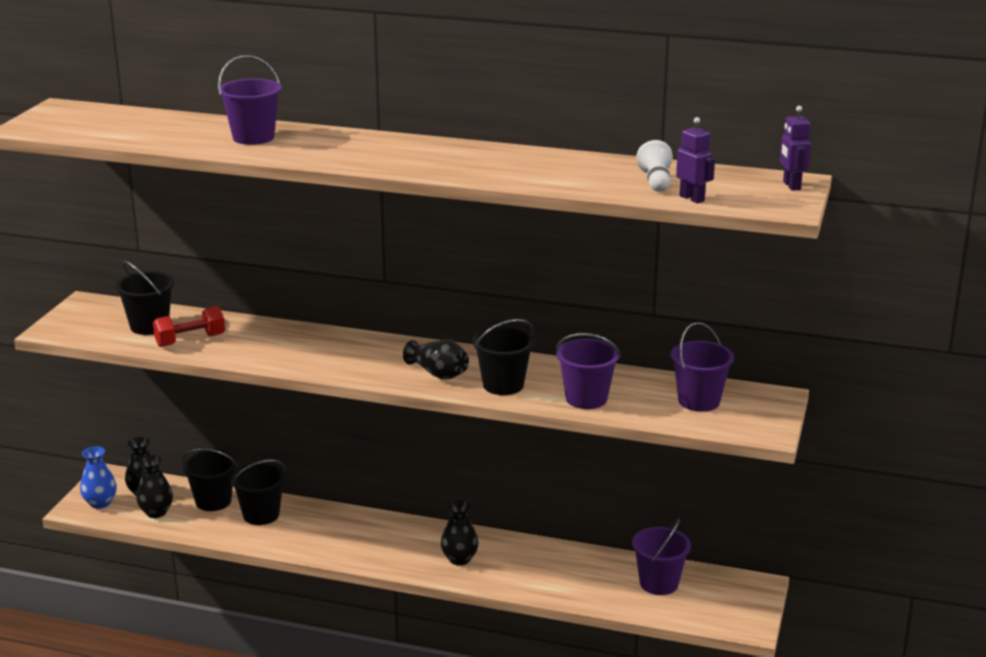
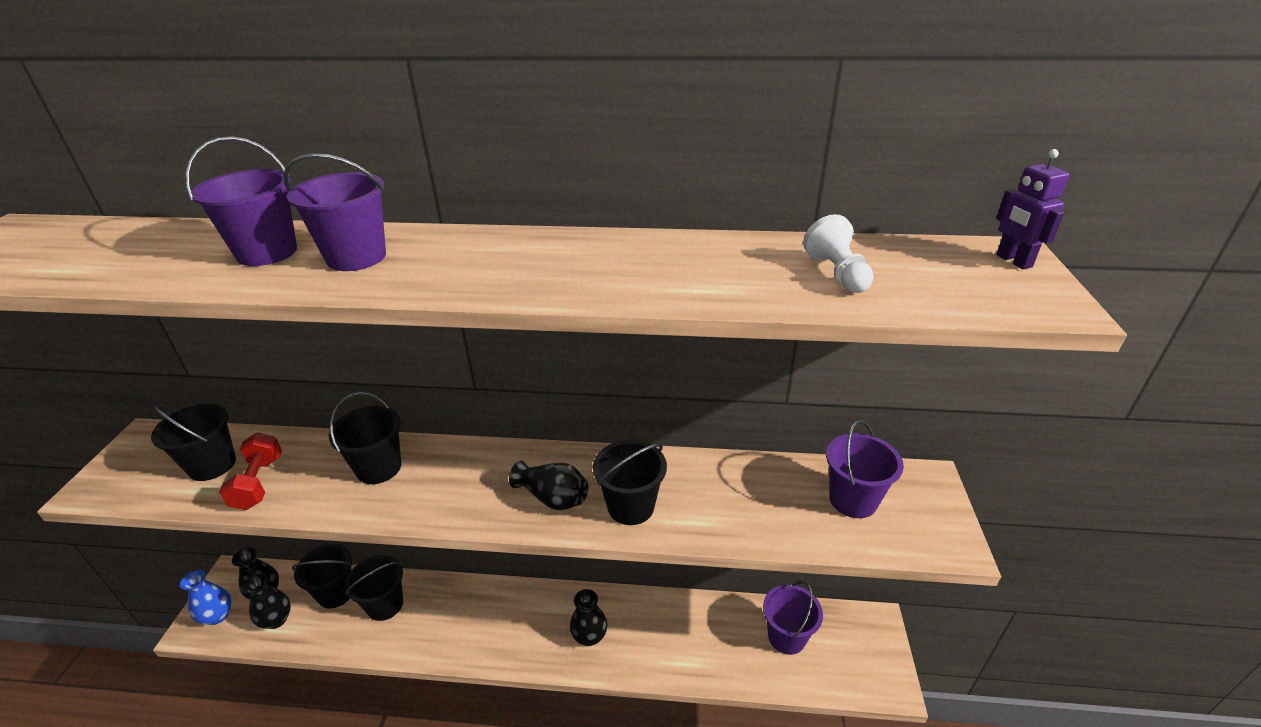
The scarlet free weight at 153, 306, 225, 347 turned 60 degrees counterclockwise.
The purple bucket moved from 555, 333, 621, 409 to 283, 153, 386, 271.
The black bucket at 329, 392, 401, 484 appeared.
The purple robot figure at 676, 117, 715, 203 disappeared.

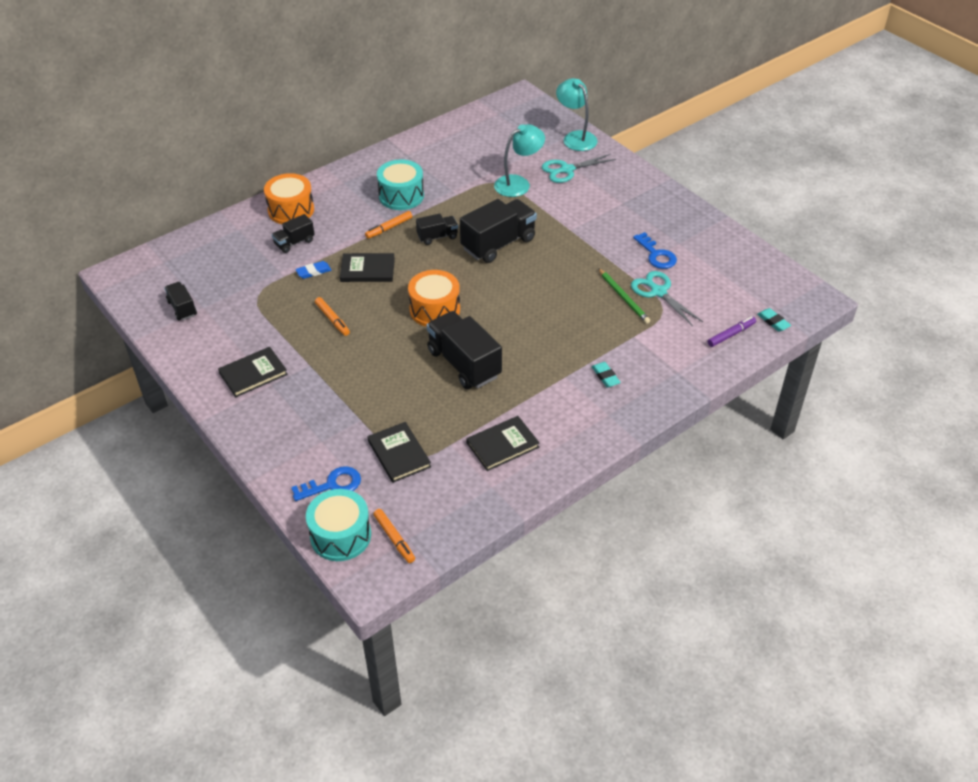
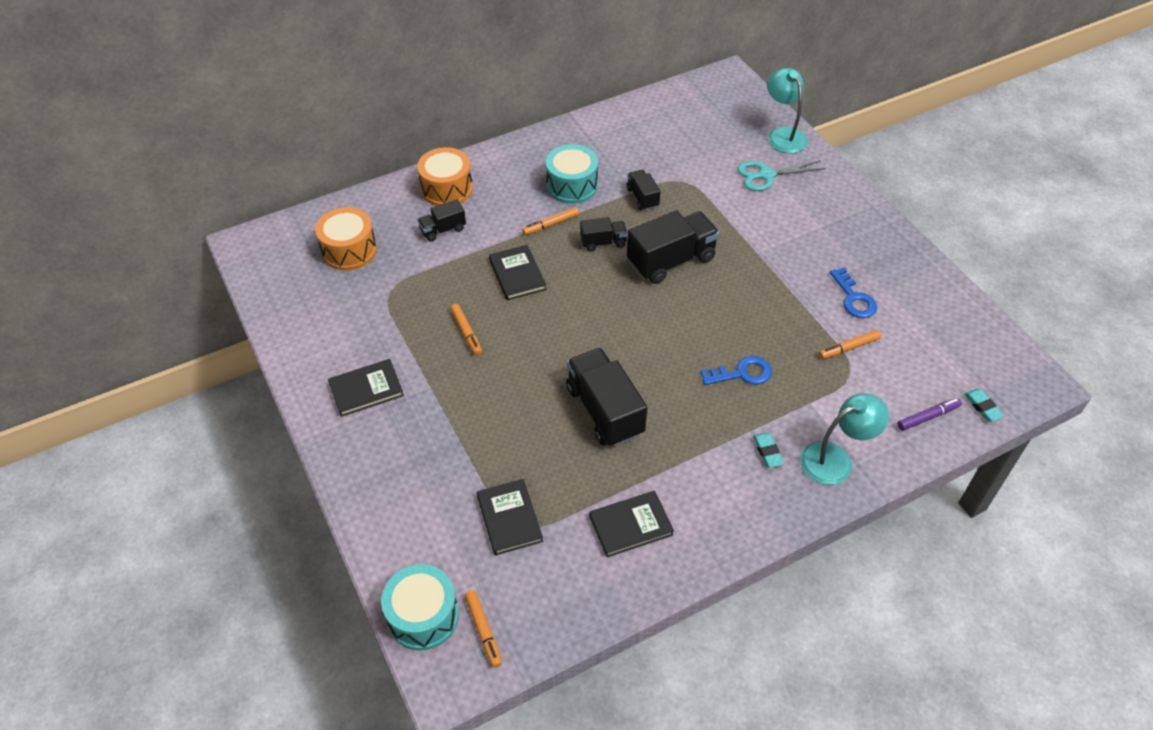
The orange drum moved from 408, 270, 460, 327 to 315, 207, 377, 271.
The black book at 340, 253, 395, 282 turned 60 degrees clockwise.
The black truck moved from 164, 282, 197, 320 to 627, 169, 661, 211.
The royal blue latchkey moved from 291, 466, 361, 501 to 701, 356, 772, 385.
The turquoise desk lamp moved from 494, 124, 545, 197 to 800, 393, 889, 485.
The turquoise shears at 631, 271, 703, 326 was replaced by the orange marker pen at 819, 330, 881, 359.
The royal blue pencil eraser at 296, 261, 331, 279 disappeared.
The green lead pencil at 598, 268, 650, 324 disappeared.

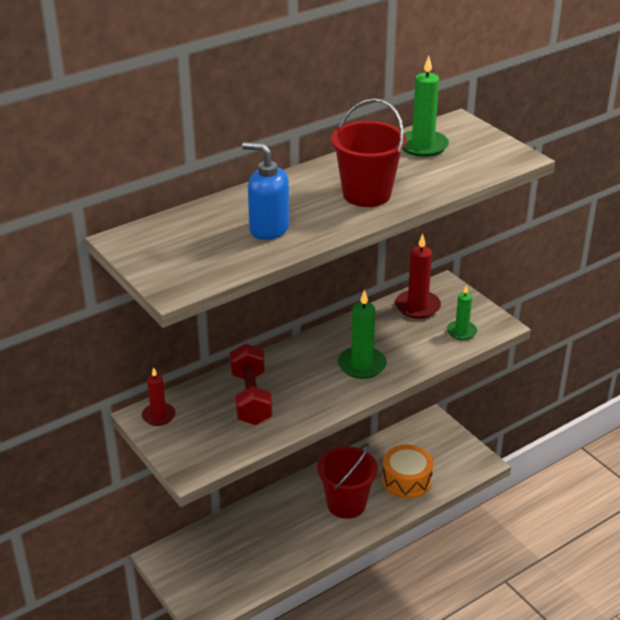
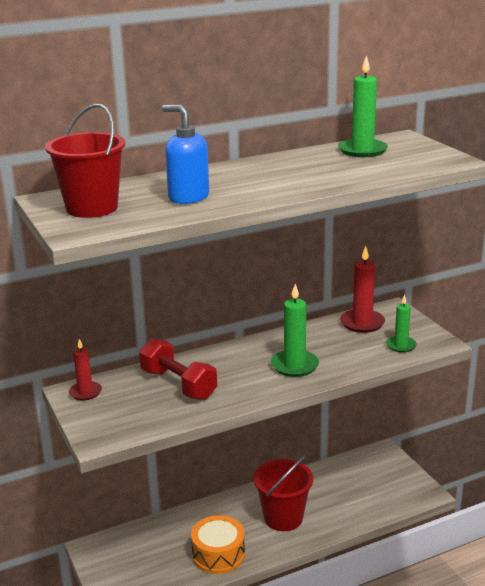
The scarlet bucket moved from 331, 98, 406, 207 to 45, 104, 126, 218.
The scarlet free weight at 230, 344, 272, 425 turned 45 degrees counterclockwise.
The orange drum moved from 382, 445, 433, 498 to 191, 515, 245, 574.

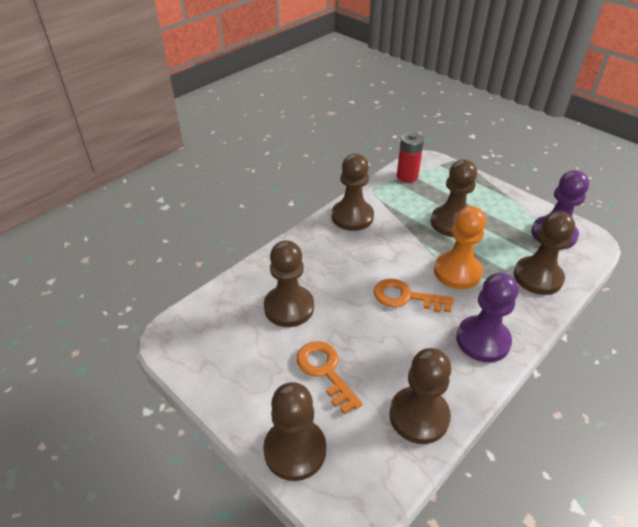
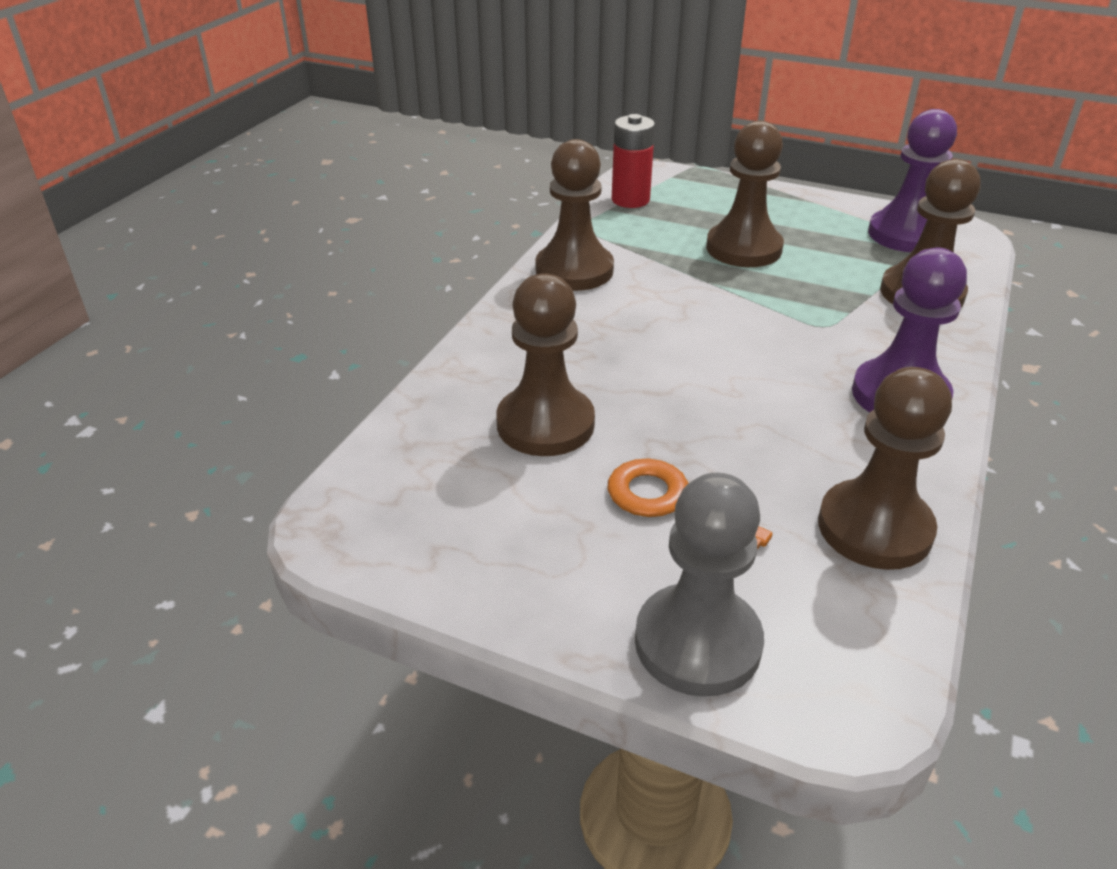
The brown chess pawn at 263, 382, 326, 481 became the ash-grey chess pawn at 635, 473, 764, 697.
The orange latchkey at 374, 279, 453, 312 disappeared.
The orange chess pawn at 434, 206, 486, 289 disappeared.

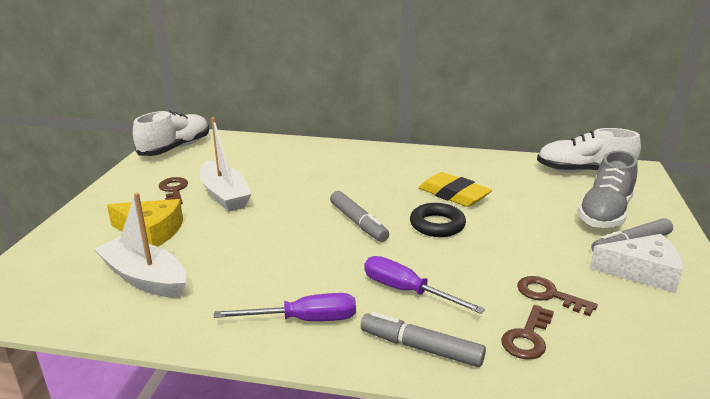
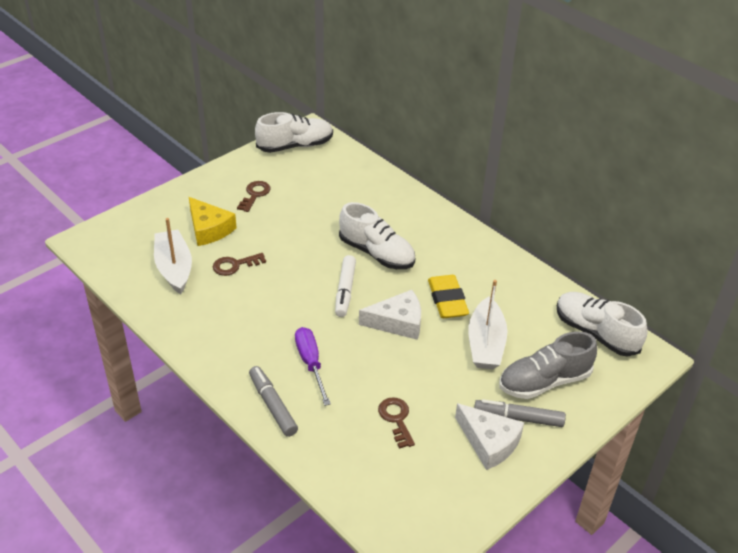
The brown latchkey moved from 501, 305, 554, 360 to 213, 253, 266, 276.
The ash-grey marker pen at 330, 191, 389, 242 became the white marker pen at 335, 255, 356, 317.
The white lace-up shoe at 339, 202, 415, 269 appeared.
The black torus at 410, 203, 466, 237 was replaced by the white piece of cheese at 359, 290, 421, 340.
The white sailboat moved from 200, 117, 252, 212 to 468, 280, 507, 369.
The purple flat screwdriver at 214, 293, 356, 321 disappeared.

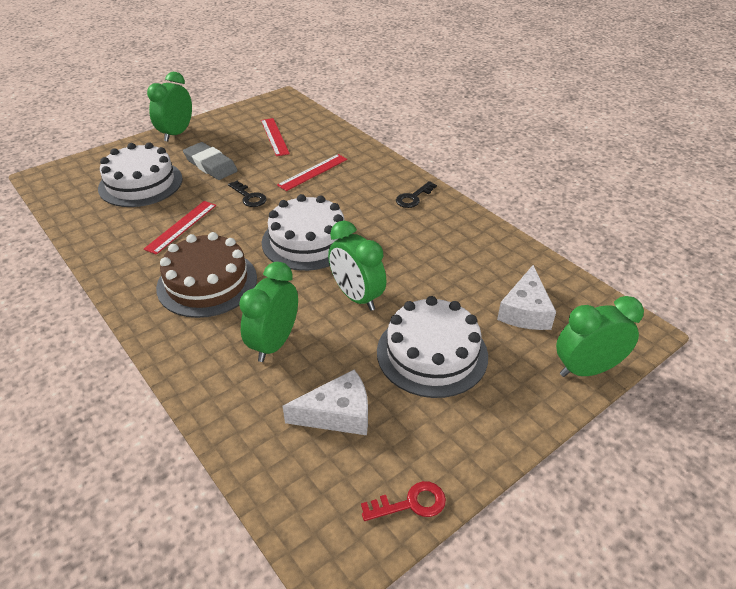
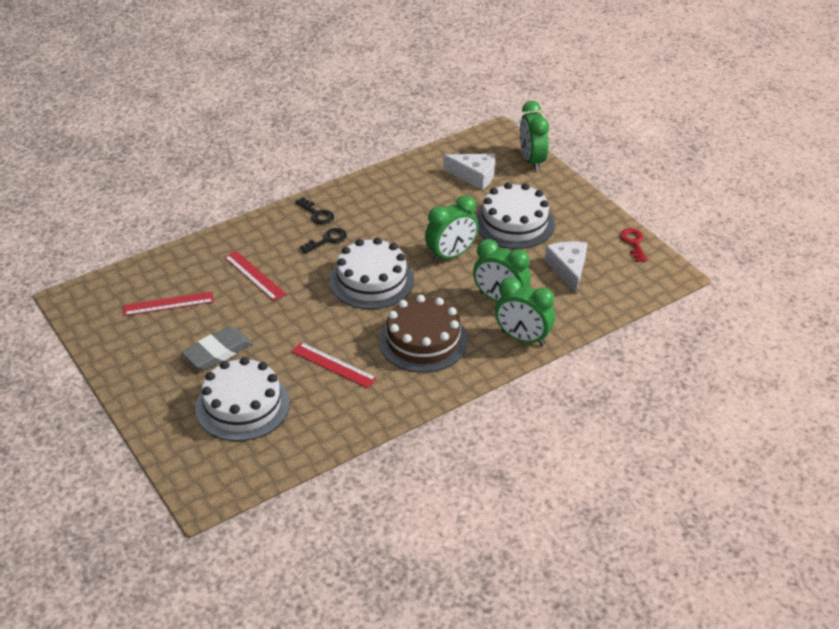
The black latchkey moved from 228, 181, 266, 207 to 300, 228, 347, 254.
The green alarm clock moved from 147, 72, 192, 142 to 495, 277, 555, 346.

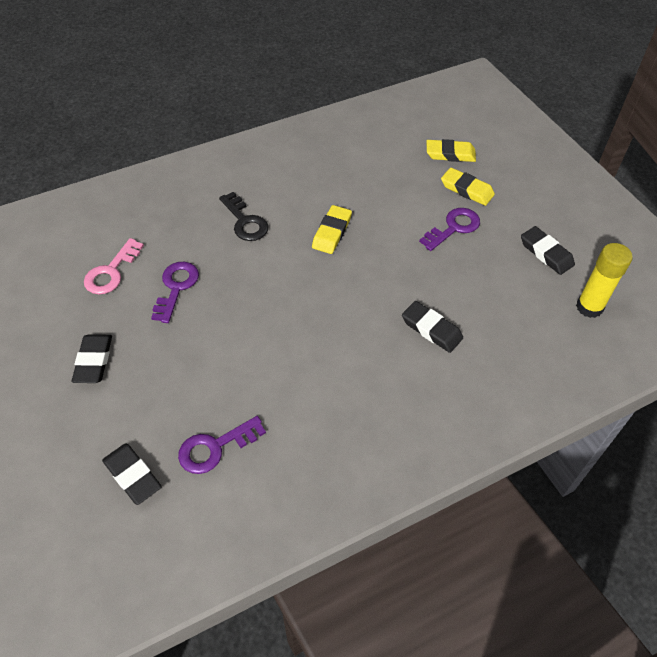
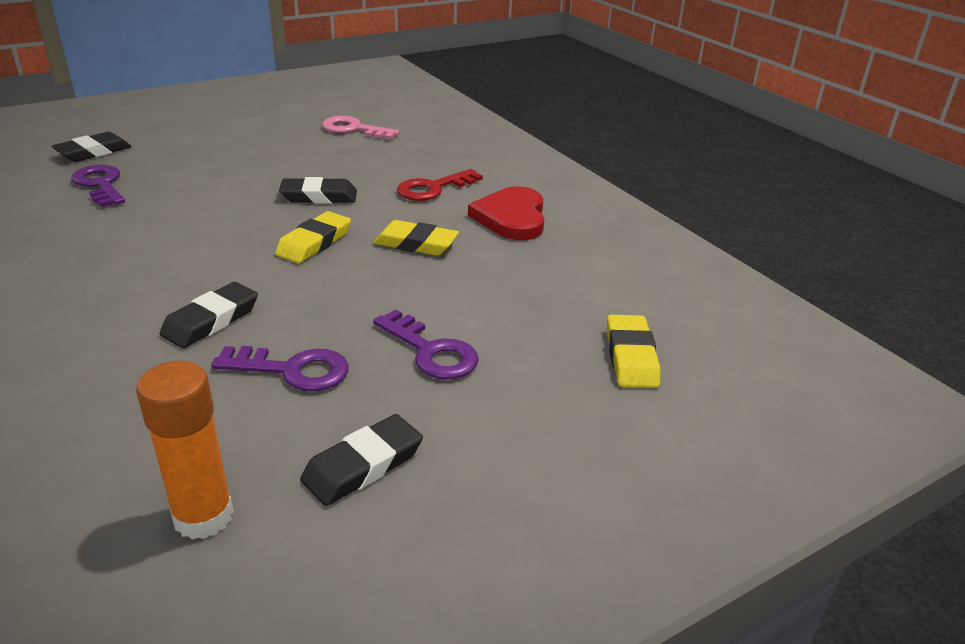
The golden glue at 576, 243, 633, 318 became the orange glue at 136, 361, 234, 540.
The purple latchkey moved from 151, 262, 199, 323 to 211, 346, 349, 391.
The golden pencil eraser moved from 441, 168, 495, 206 to 275, 211, 351, 263.
The black pencil eraser moved from 72, 334, 112, 383 to 279, 177, 357, 203.
The black latchkey at 219, 192, 269, 241 became the scarlet latchkey at 397, 169, 483, 201.
The scarlet love heart at 468, 186, 544, 240 appeared.

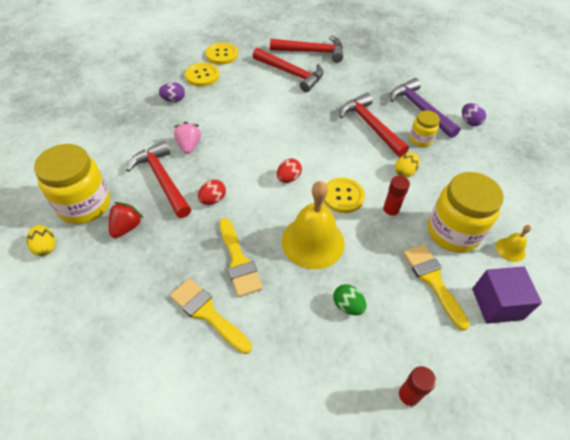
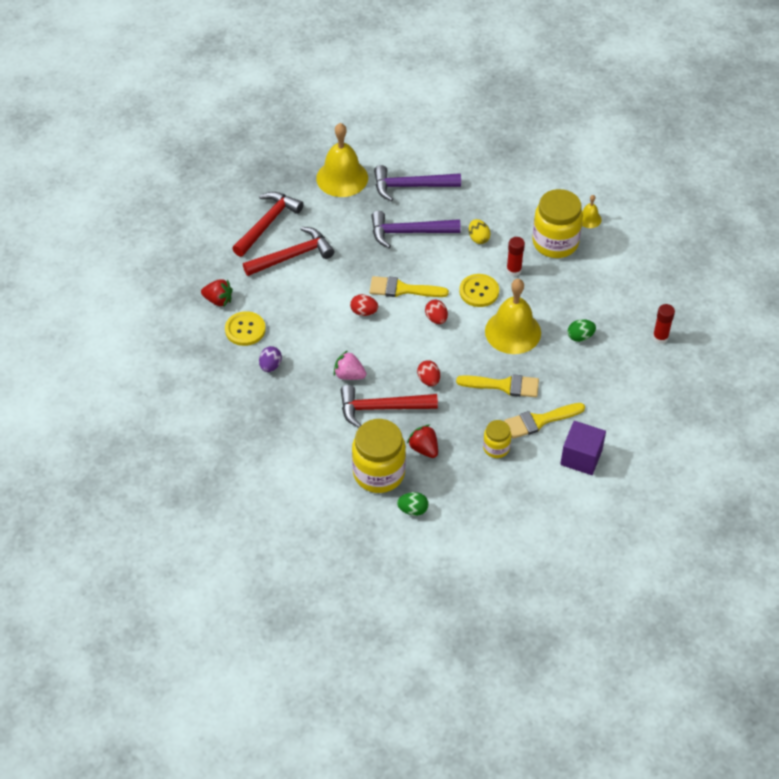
The golden button at 205, 42, 238, 65 was replaced by the scarlet strawberry at 201, 279, 233, 307.
The golden hand bell at 316, 123, 368, 197 appeared.
The scarlet toy egg at 350, 294, 378, 316 appeared.
The golden brush moved from 403, 244, 470, 331 to 370, 276, 449, 297.
The scarlet hammer at 340, 93, 409, 157 became the purple hammer at 372, 211, 461, 248.
The golden toy egg at 27, 225, 56, 256 became the green toy egg at 397, 492, 429, 516.
The golden jar moved from 409, 111, 440, 147 to 483, 420, 511, 458.
The purple solid cube moved from 472, 267, 542, 324 to 560, 421, 606, 475.
The purple toy egg at 462, 103, 486, 126 disappeared.

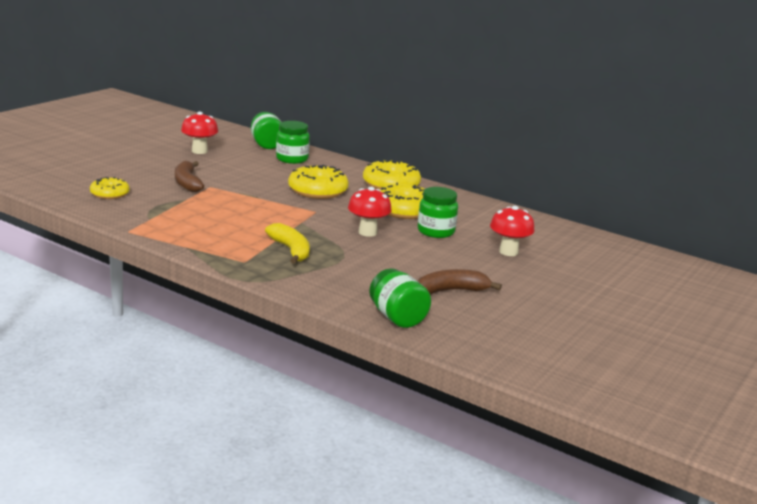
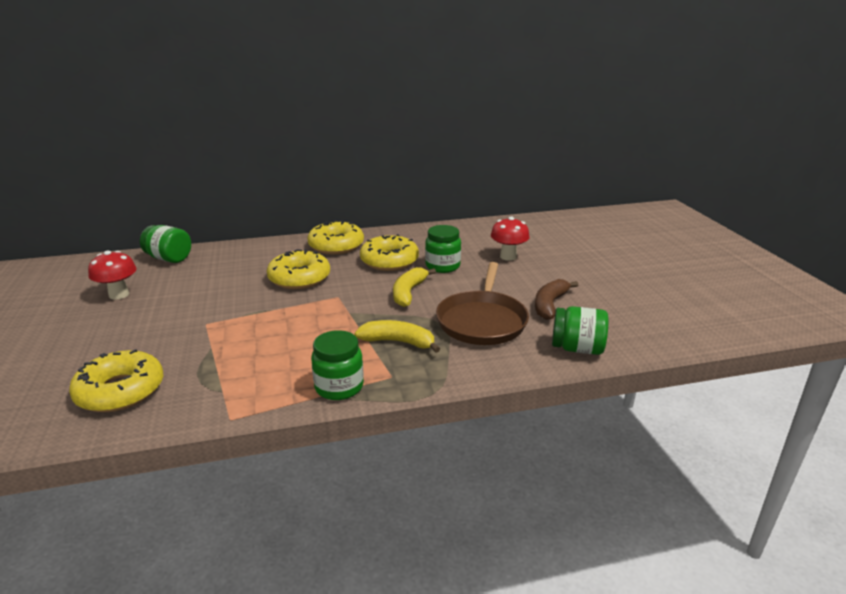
The golden doughnut at 90, 177, 130, 199 changed to 1.65 times the size.
The green jar moved from 276, 121, 310, 164 to 311, 330, 364, 400.
The scarlet fungus at 348, 187, 392, 237 was replaced by the golden banana fruit at 393, 267, 436, 307.
The brown pan at 436, 262, 529, 345 appeared.
The brown banana fruit at 175, 161, 204, 192 disappeared.

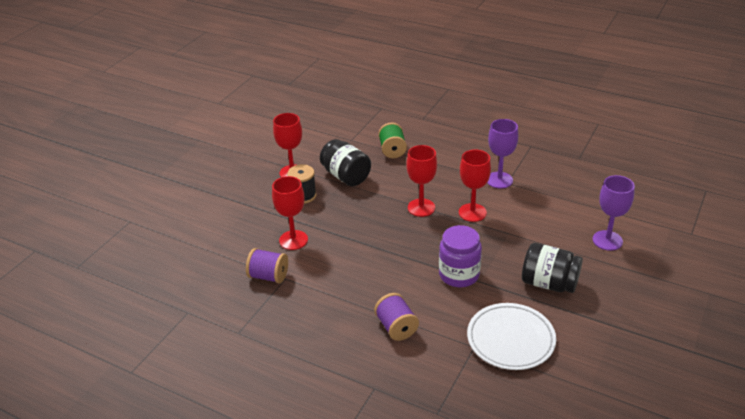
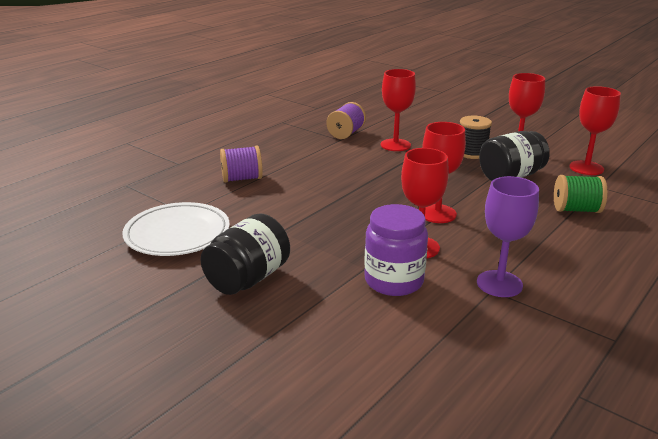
The purple jar moved from 439, 225, 482, 287 to 364, 204, 428, 296.
The scarlet wine glass at 569, 86, 621, 175 appeared.
The purple wine glass at 593, 175, 635, 251 disappeared.

